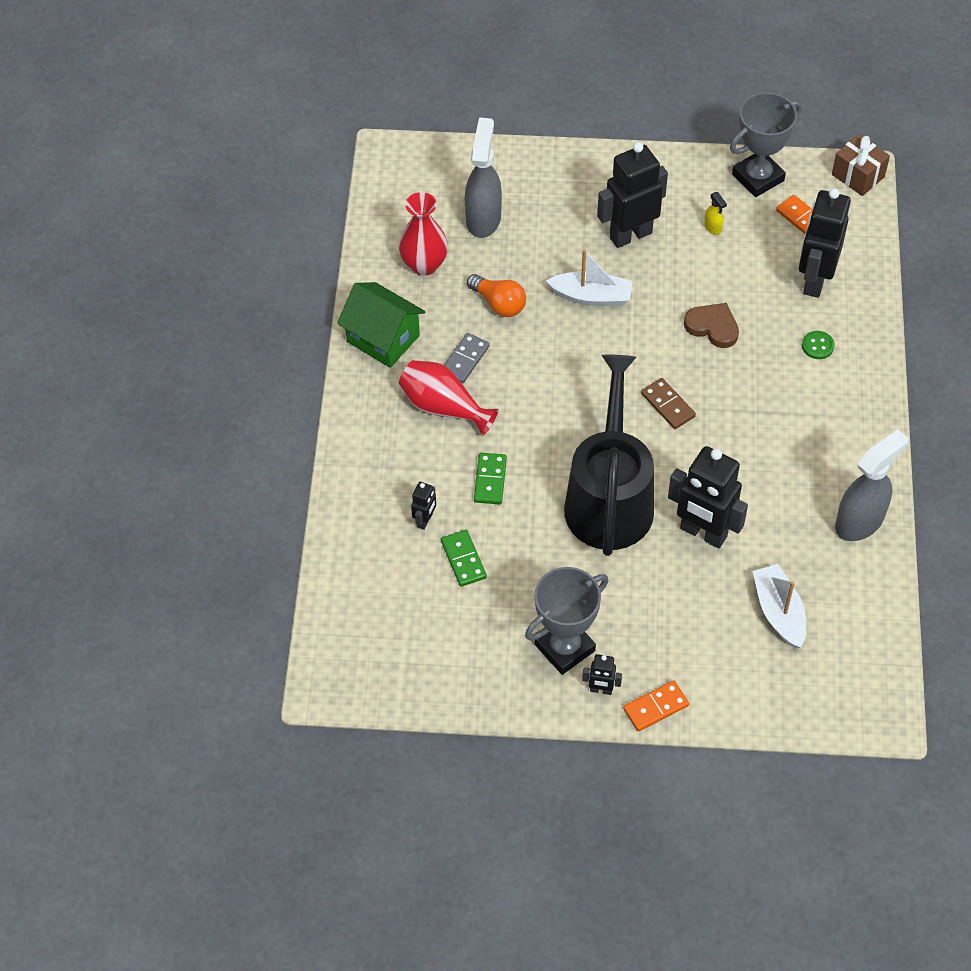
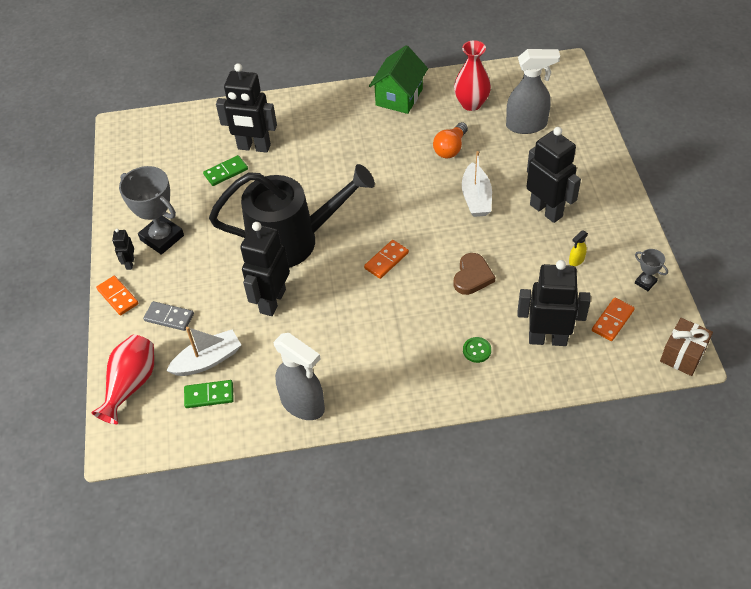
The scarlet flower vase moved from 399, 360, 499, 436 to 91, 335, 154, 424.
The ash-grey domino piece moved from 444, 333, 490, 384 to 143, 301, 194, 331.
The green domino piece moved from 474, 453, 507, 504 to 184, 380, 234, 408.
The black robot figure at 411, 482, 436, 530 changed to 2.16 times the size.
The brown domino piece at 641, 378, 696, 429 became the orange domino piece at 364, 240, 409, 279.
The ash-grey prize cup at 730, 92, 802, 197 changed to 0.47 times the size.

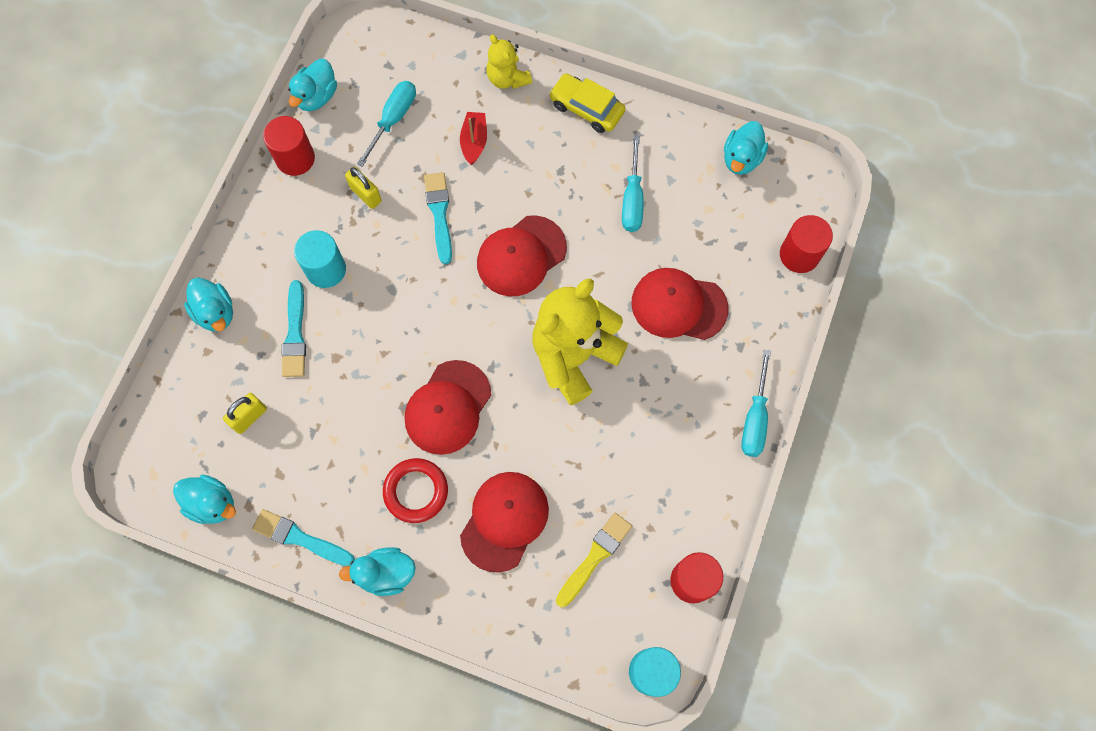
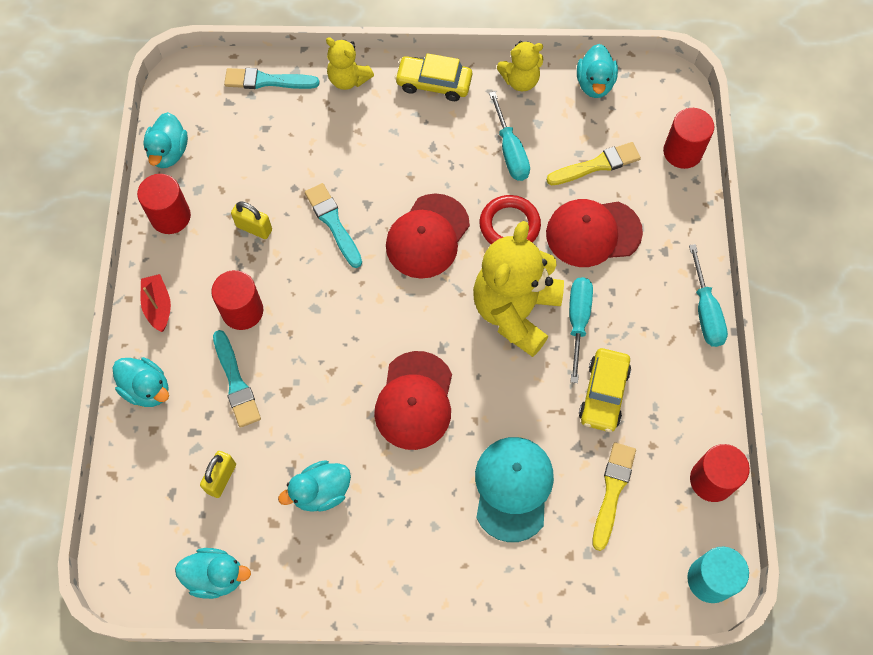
The scarlet sailboat moved from 460, 112, 487, 165 to 141, 274, 171, 332.
The turquoise cylinder at 294, 230, 346, 288 became the scarlet cylinder at 211, 270, 263, 330.
The turquoise brush moved from 252, 509, 355, 566 to 224, 68, 320, 89.
The turquoise duck moved from 339, 547, 416, 596 to 278, 460, 351, 512.
The scarlet cap at 460, 472, 549, 573 became the turquoise cap at 475, 437, 554, 542.
The scarlet torus moved from 383, 458, 448, 523 to 480, 195, 541, 244.
The golden stuffed bear at 497, 41, 543, 91 appeared.
The golden brush at 546, 142, 641, 185 appeared.
The turquoise flat screwdriver moved from 357, 81, 416, 167 to 569, 277, 593, 383.
The golden automobile at 579, 348, 631, 432 appeared.

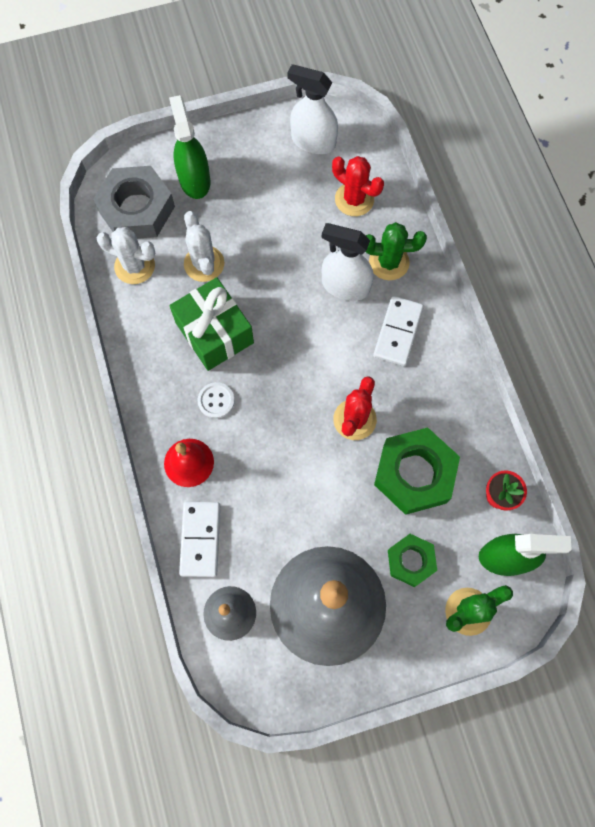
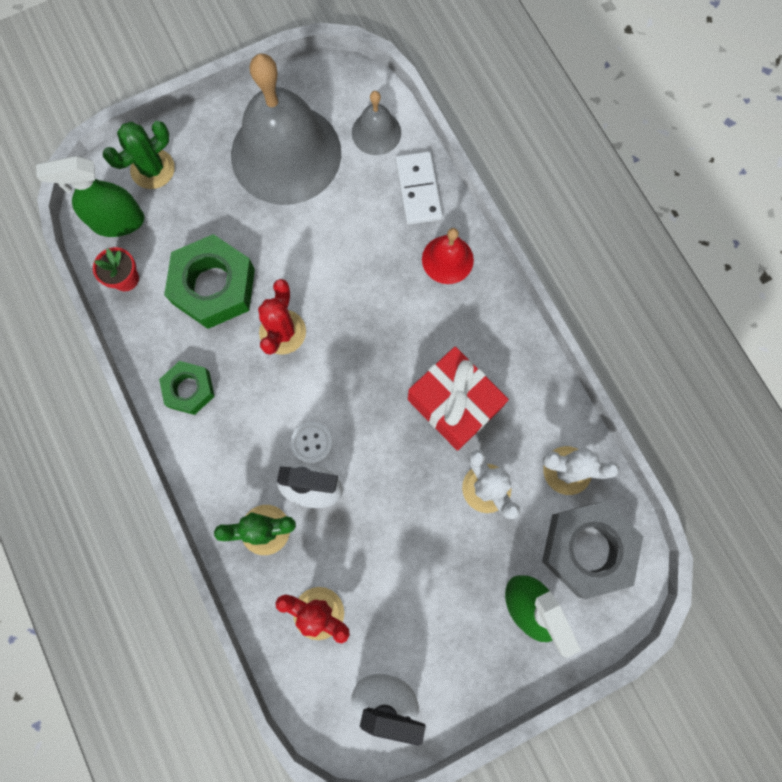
The green hexagon nut moved from 388, 534, 437, 587 to 159, 361, 215, 415.
The white button moved from 198, 382, 235, 419 to 291, 422, 333, 464.
The green present at 169, 277, 254, 371 became the scarlet present at 408, 346, 509, 451.
The white domino piece at 373, 296, 424, 366 disappeared.

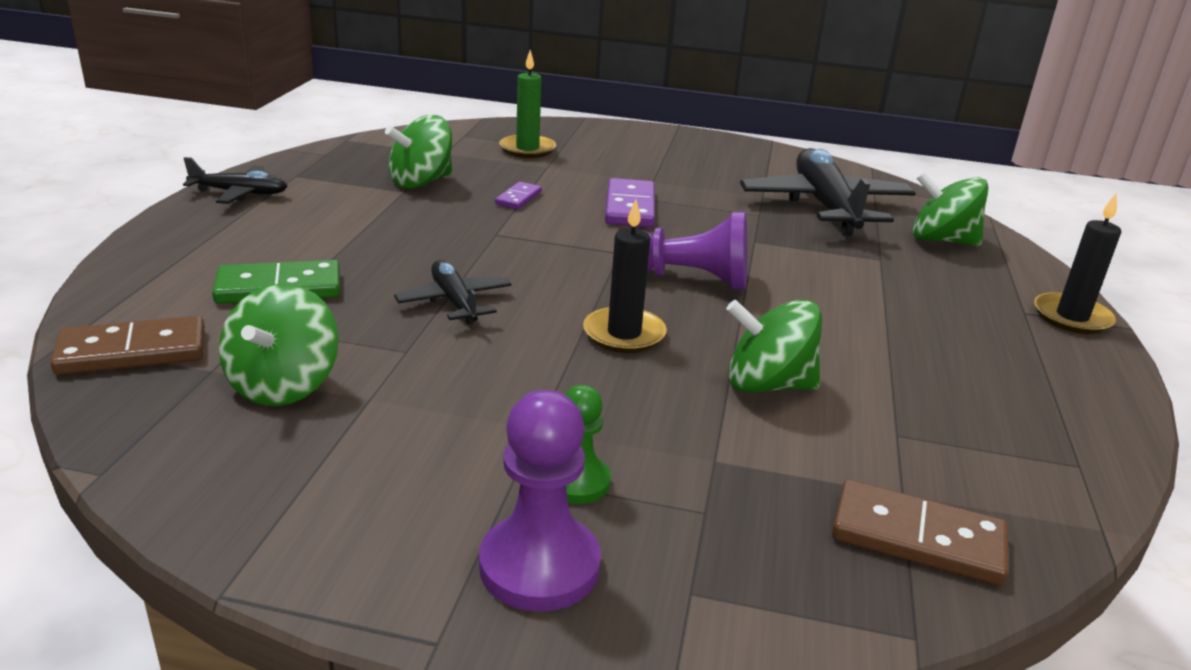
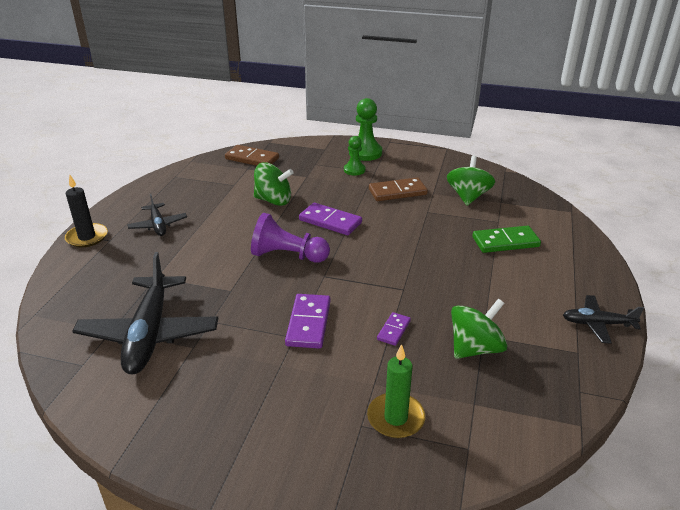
The black plane moved from 394, 260, 512, 325 to 127, 194, 187, 236.
The black candle at 583, 199, 667, 353 was replaced by the purple domino piece at 299, 203, 362, 235.
The purple chess pawn at 479, 390, 601, 612 became the green chess pawn at 349, 98, 382, 161.
The brown domino piece moved from 50, 316, 205, 375 to 369, 177, 428, 201.
The green whirligig at 913, 171, 988, 246 disappeared.

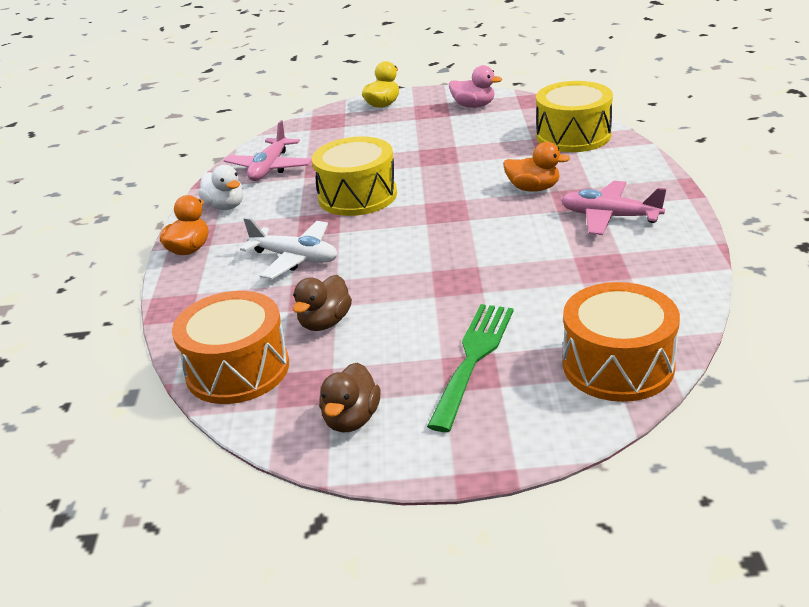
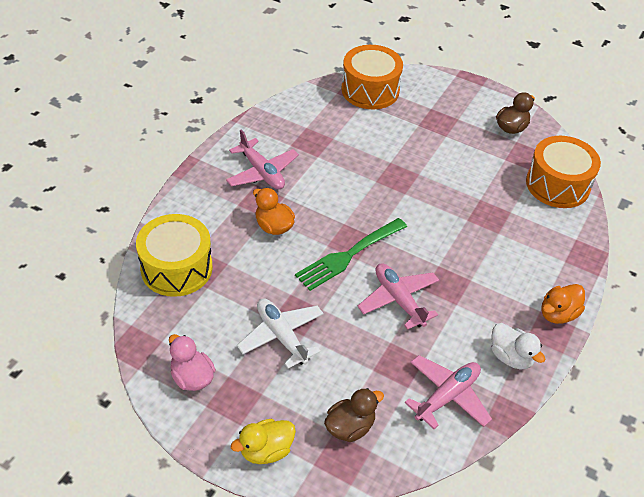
The white plane moved from 240, 217, 337, 279 to 237, 299, 324, 368.
The green dinner fork moved from 427, 304, 514, 432 to 295, 218, 407, 291.
The brown duck moved from 293, 275, 352, 331 to 324, 388, 384, 442.
The golden drum at 312, 136, 397, 216 was replaced by the pink plane at 357, 263, 439, 330.
The white duck at 198, 165, 243, 210 turned 150 degrees clockwise.

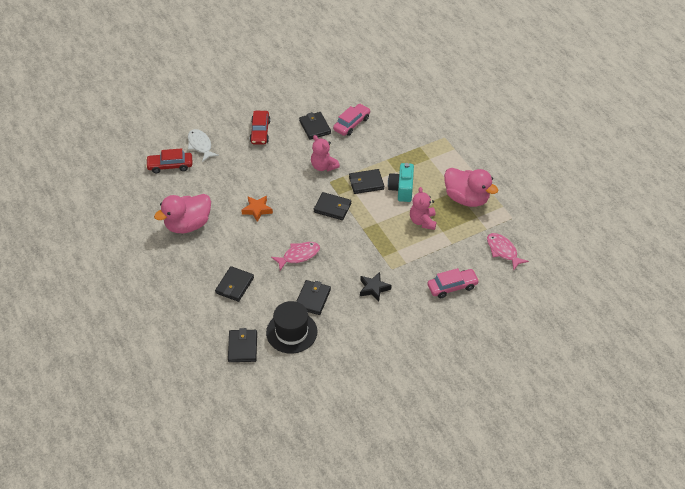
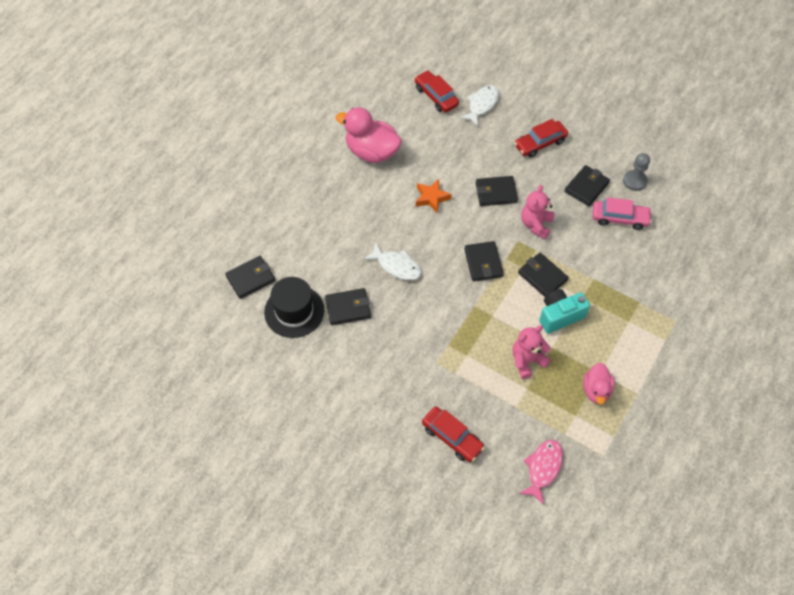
The pink fish at 271, 242, 320, 270 became the white fish at 363, 243, 421, 280.
The pink automobile at 427, 268, 479, 298 became the scarlet automobile at 422, 407, 485, 462.
The black billfold moved from 215, 266, 254, 302 to 476, 176, 518, 206.
The pink duck at 444, 168, 498, 207 changed to 0.59 times the size.
The ash-grey chess pawn at 623, 153, 650, 191 appeared.
The black star shape at 360, 272, 392, 302 disappeared.

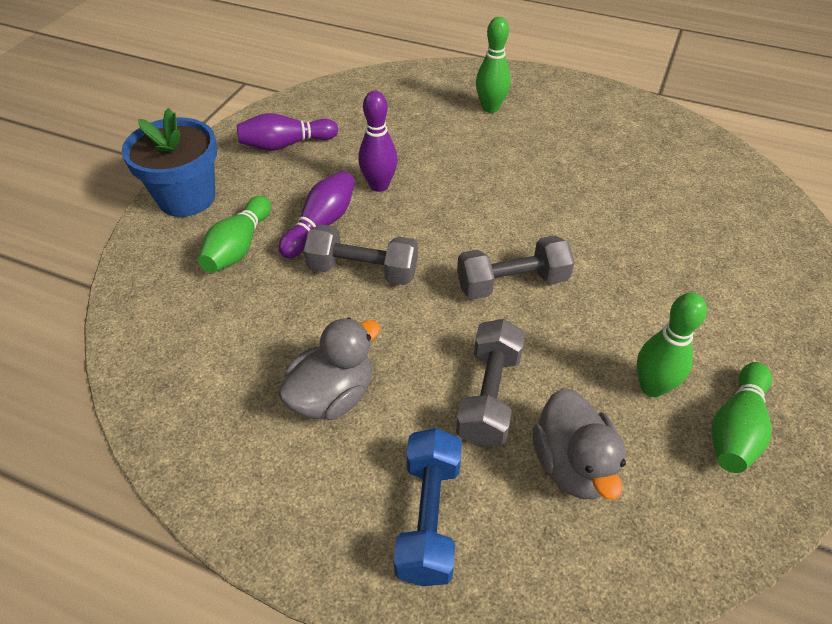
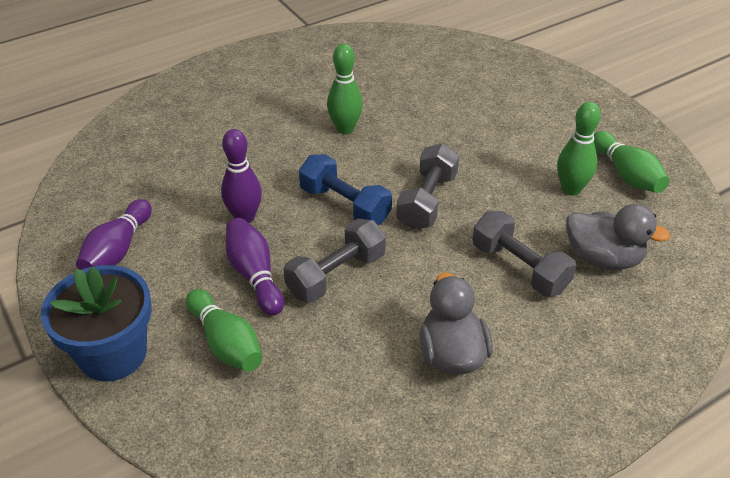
The royal blue free weight moved from 394, 428, 462, 586 to 299, 154, 392, 225.
The green bowling pin moved from 476, 17, 511, 113 to 327, 44, 363, 134.

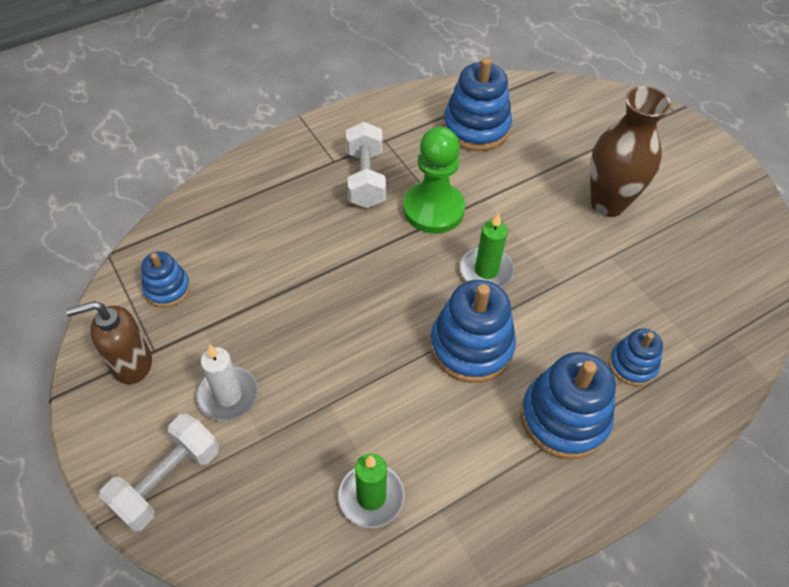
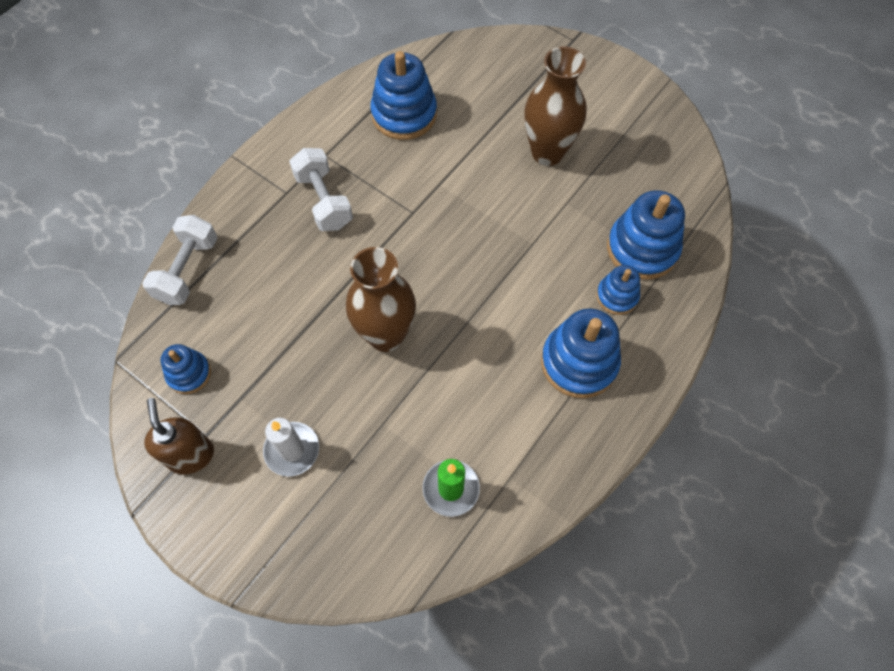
The white free weight moved from 99, 414, 219, 531 to 142, 215, 217, 305.
The brown pump bottle at 66, 301, 152, 384 turned 105 degrees clockwise.
The brown flower vase at 346, 247, 416, 352 appeared.
The royal blue stacking rings moved from 430, 280, 516, 383 to 607, 190, 685, 280.
The green chess pawn at 403, 127, 465, 234 disappeared.
The green candle at 460, 212, 514, 287 disappeared.

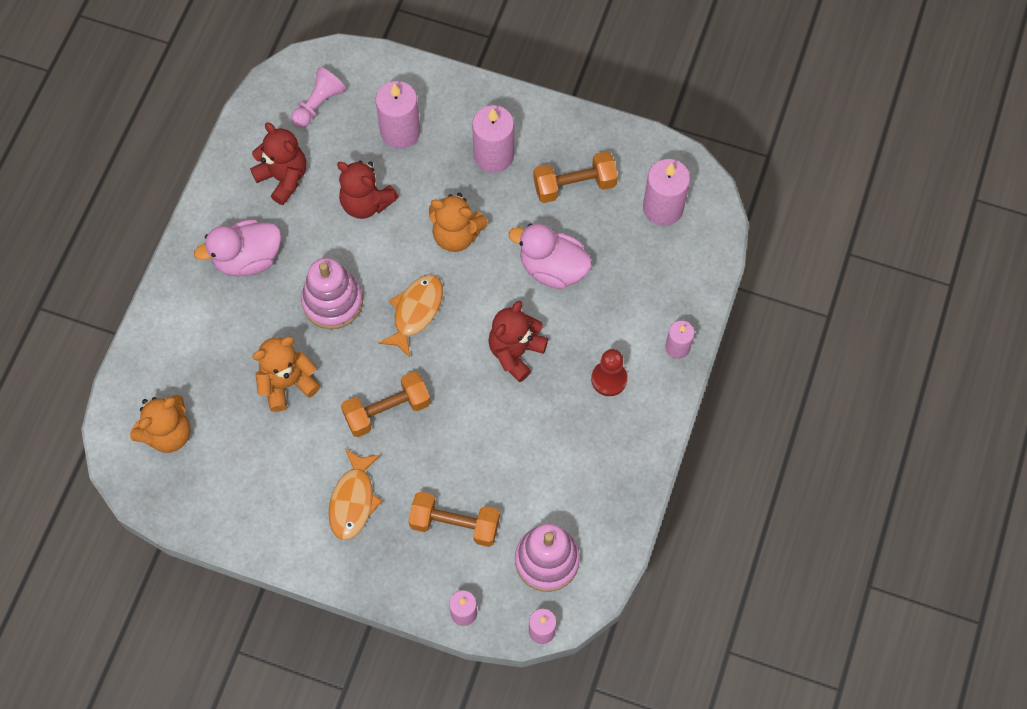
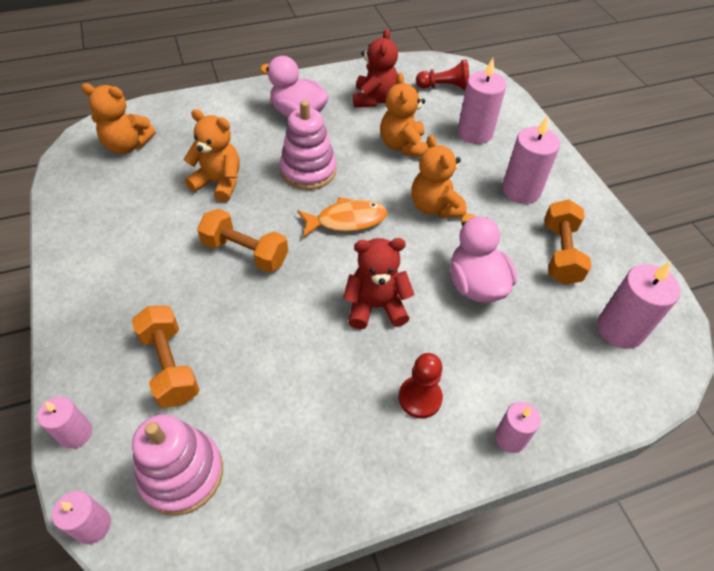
The scarlet stuffed bear at 337, 161, 399, 219 became the orange stuffed bear at 380, 73, 427, 157.
The pink chess pawn at 291, 67, 346, 128 became the scarlet chess pawn at 416, 59, 469, 90.
The orange free weight at 533, 151, 618, 203 turned 60 degrees clockwise.
The orange fish at 329, 449, 383, 540 disappeared.

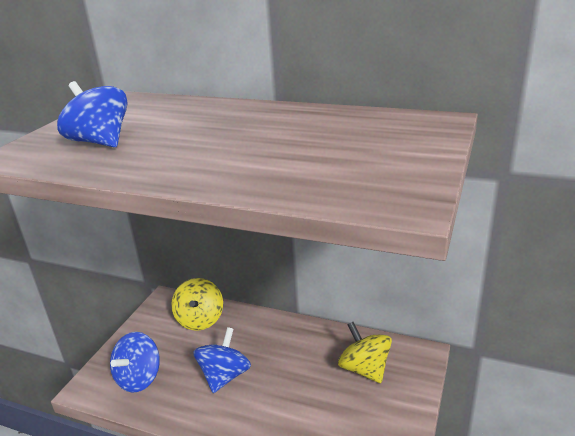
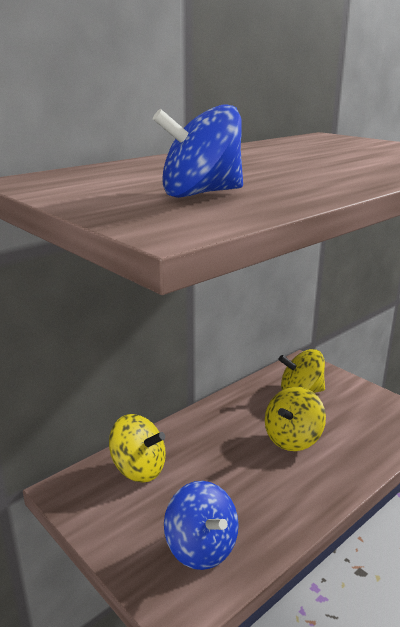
The golden whirligig at 265, 387, 326, 451 appeared.
The royal blue whirligig at 193, 327, 251, 393 disappeared.

